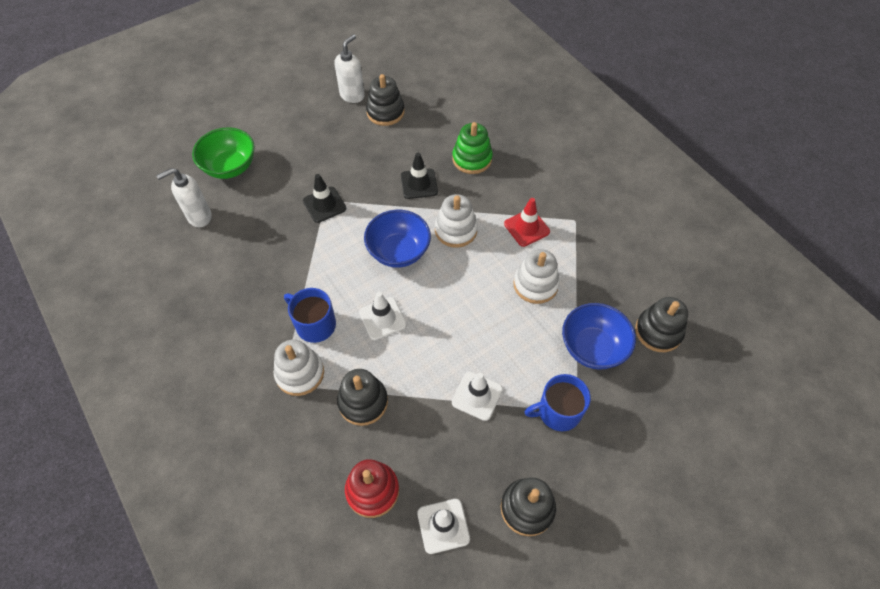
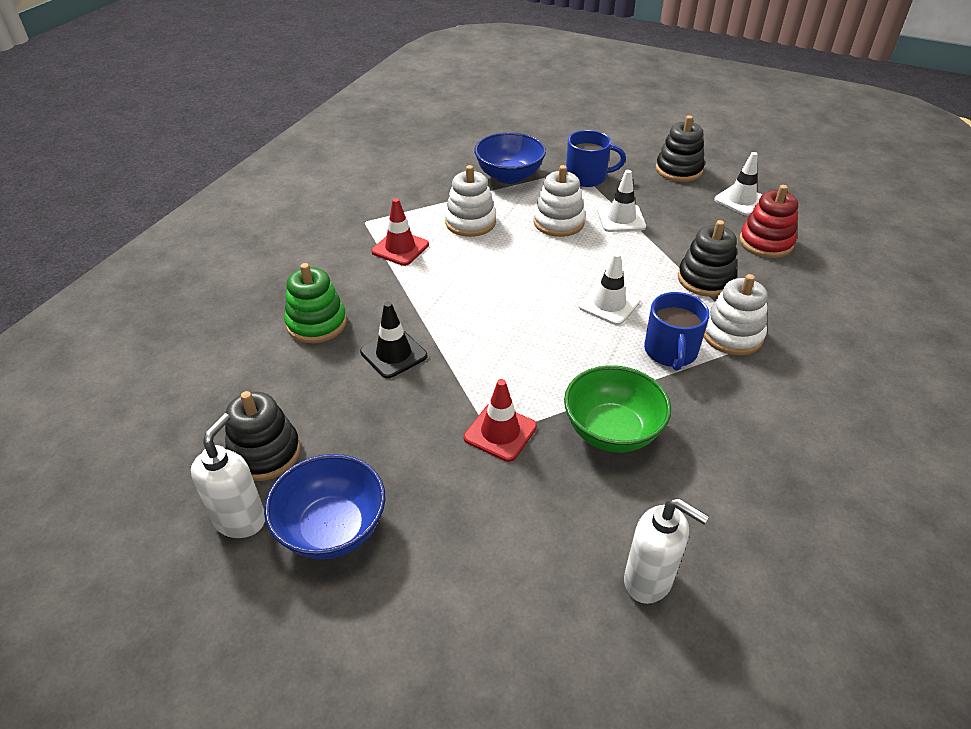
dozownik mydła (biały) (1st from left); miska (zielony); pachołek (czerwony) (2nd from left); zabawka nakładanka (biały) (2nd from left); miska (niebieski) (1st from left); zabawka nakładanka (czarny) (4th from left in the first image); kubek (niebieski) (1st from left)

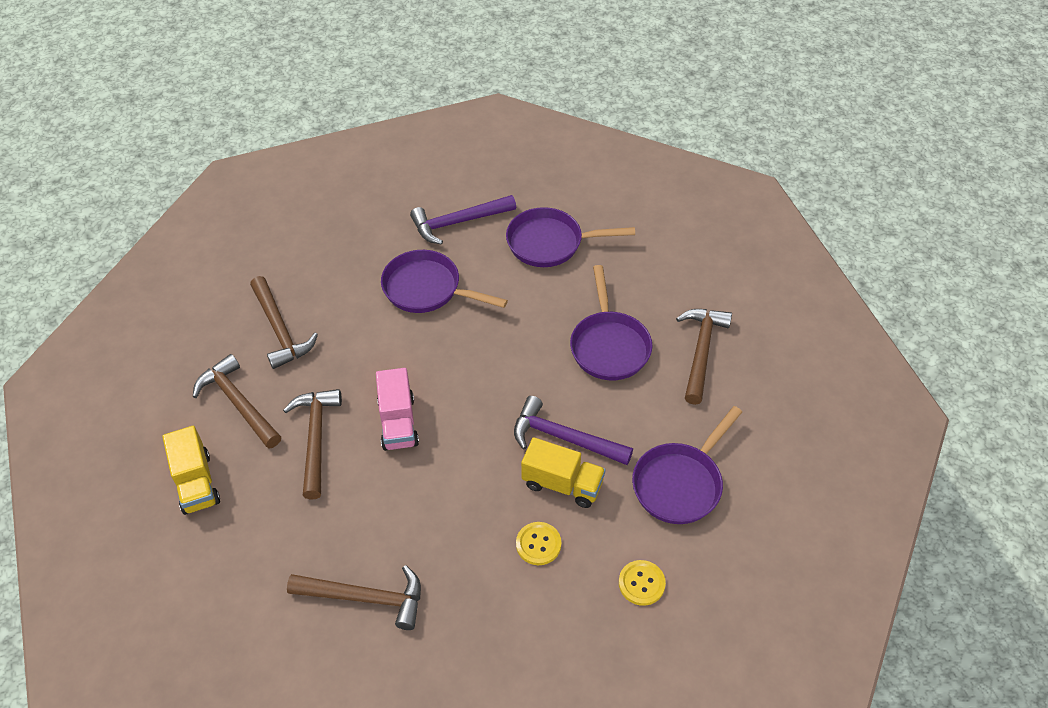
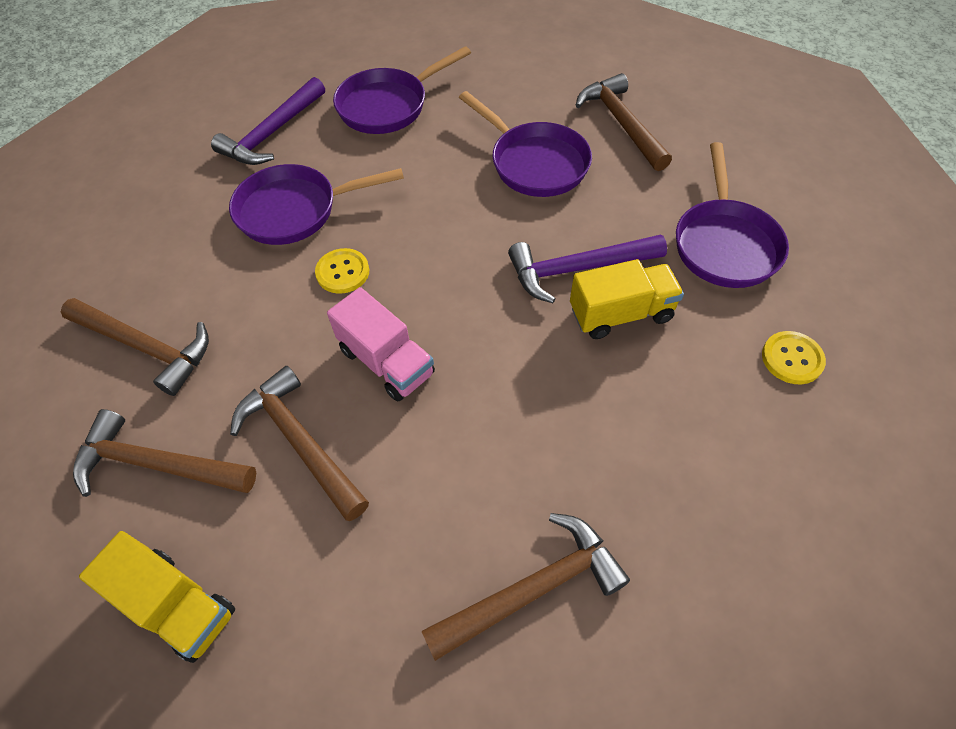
guzik (żółty) (1st from left)

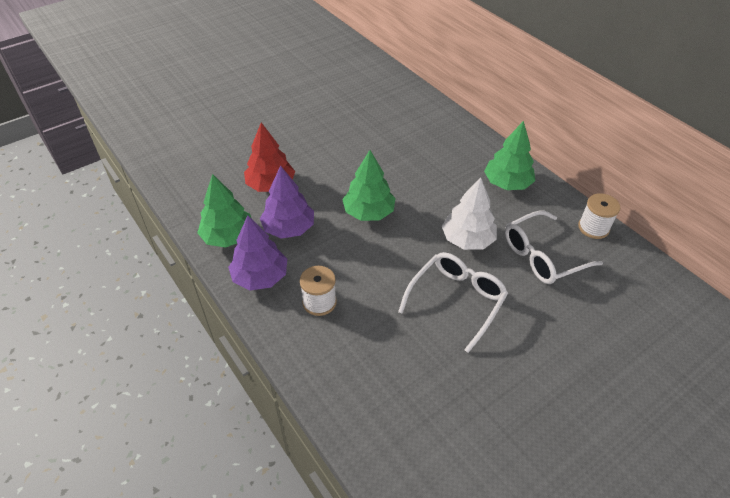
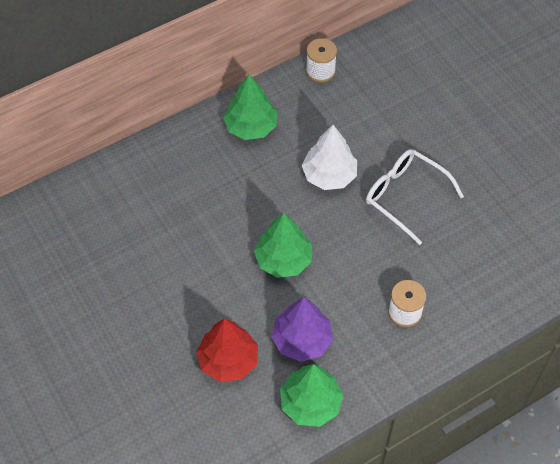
okulary (biały) (2nd from left in the first image); drzewko (fioletowy) (1st from left in the first image)

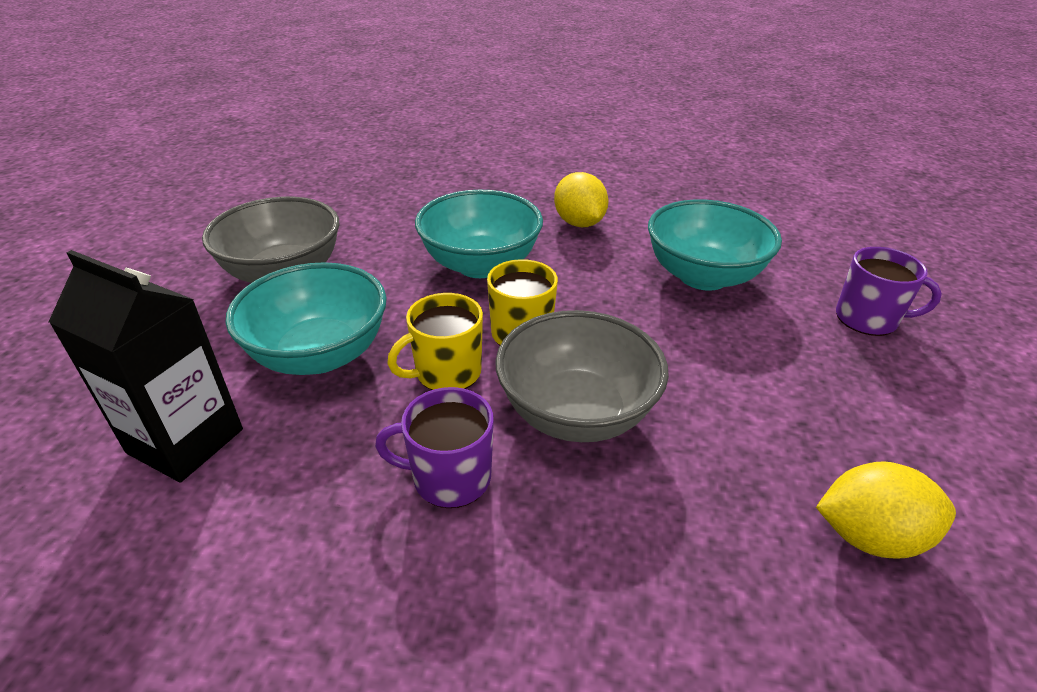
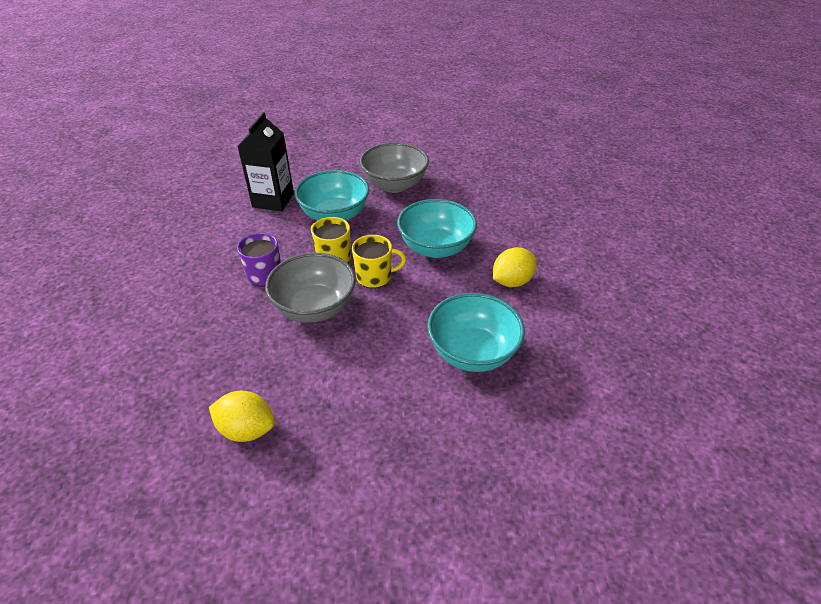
kubek (fioletowy) (2nd from left in the first image); cytryna (żółty) (1st from left)

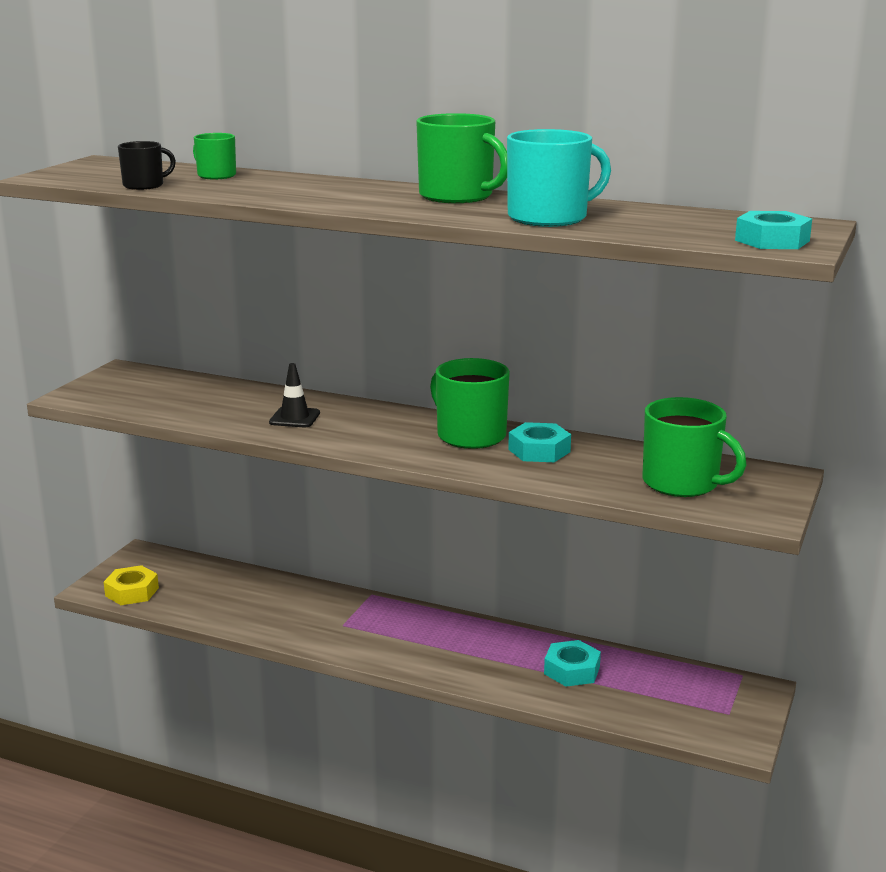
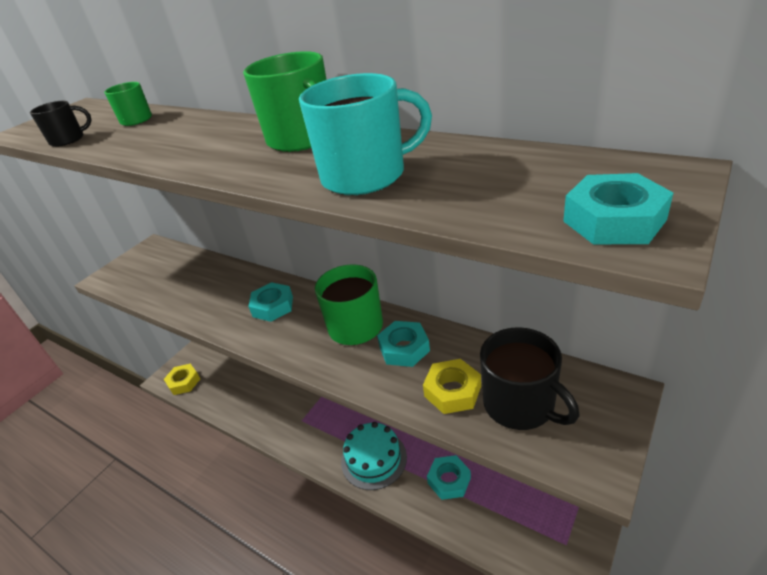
pachołek (czarny); kubek (czarny) (2nd from left); nakrętka (turkusowy) (1st from left); nakrętka (żółty) (2nd from left); tort (turkusowy)

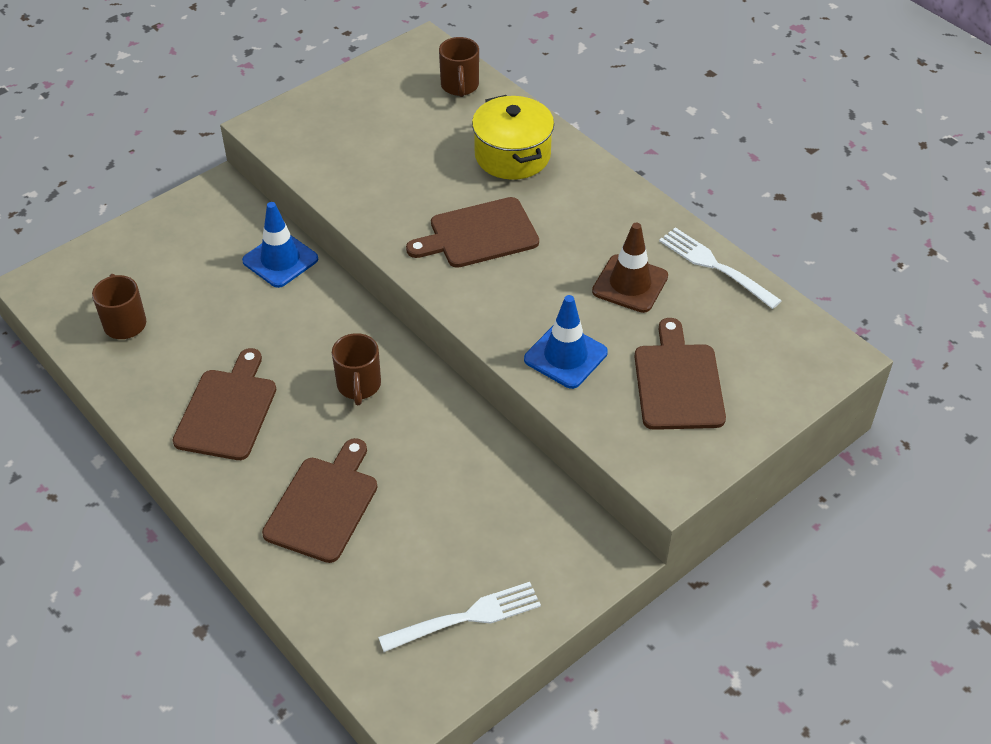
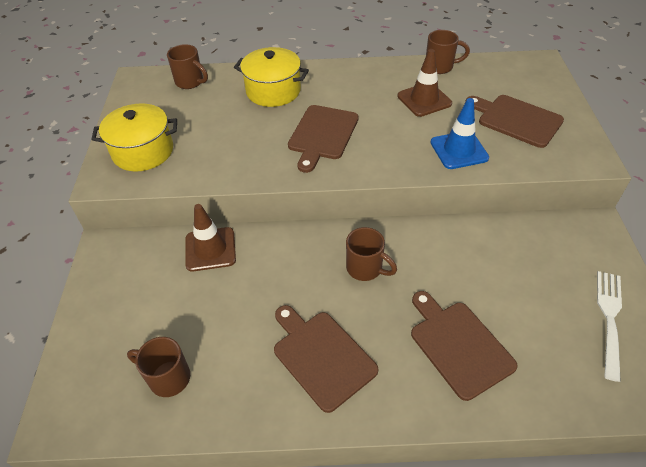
pachołek (brązowy) (1st from left); kubek (brązowy) (4th from left); garnek (żółty) (1st from left)

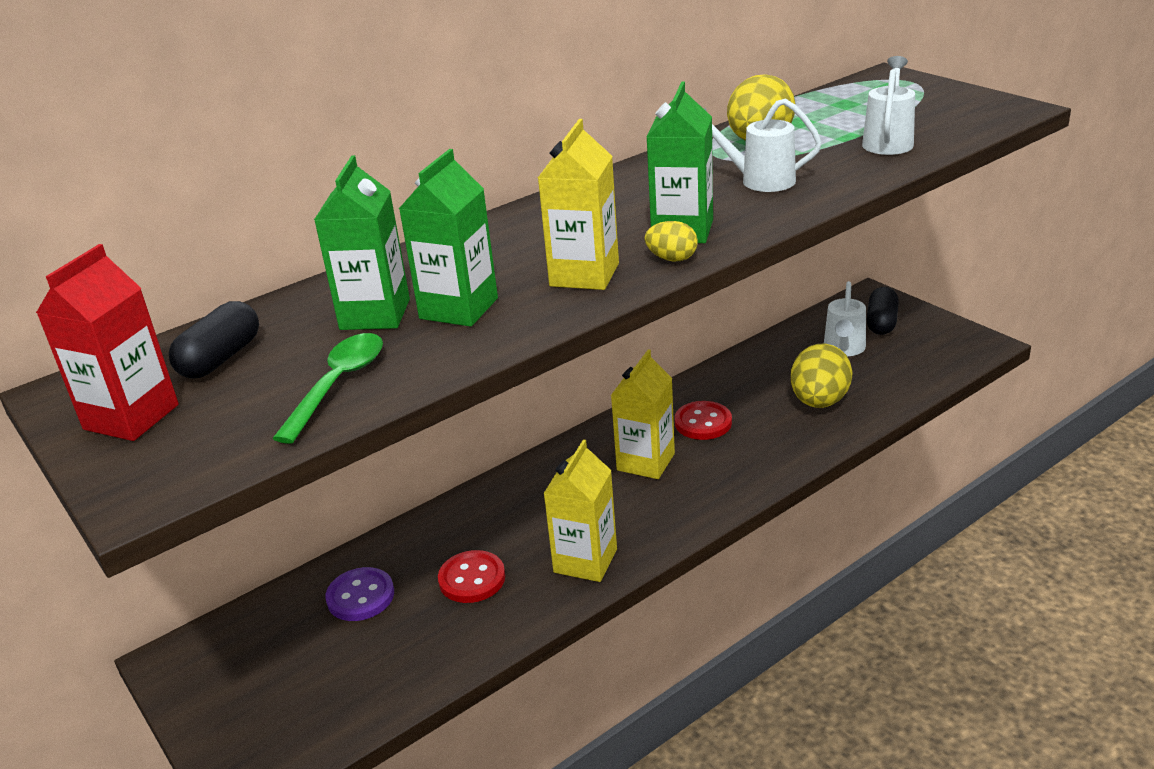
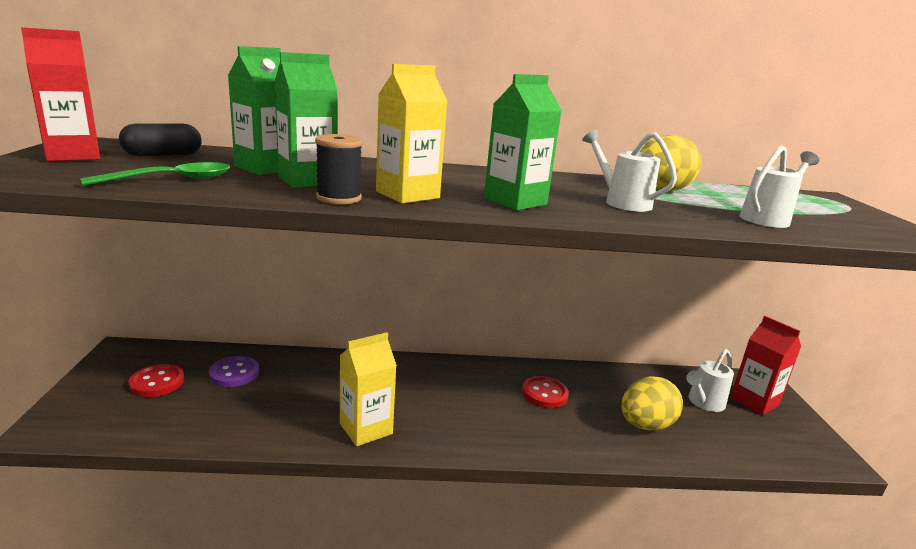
jajko (żółty) (1st from left in the first image); karton mleka (czerwony) (2nd from left); karton mleka (żółty) (3rd from left in the first image); guzik (czerwony) (1st from left); szpulka (czarny)

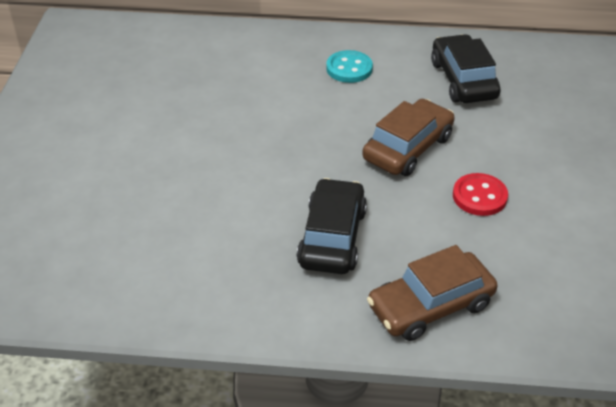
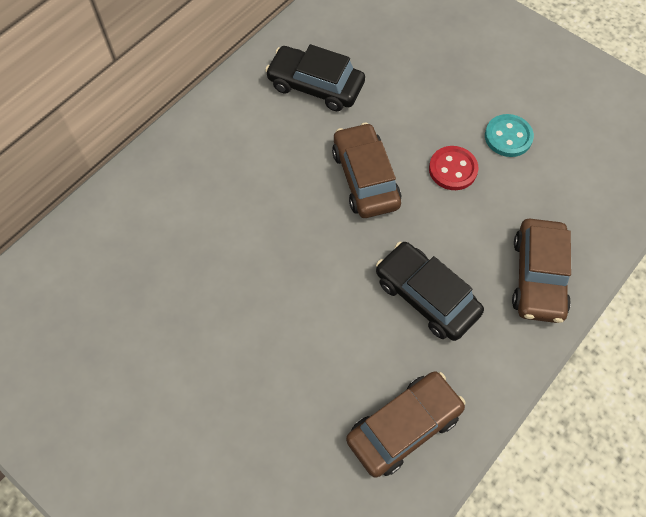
guzik (turkusowy); samochód (brązowy) (2nd from left)

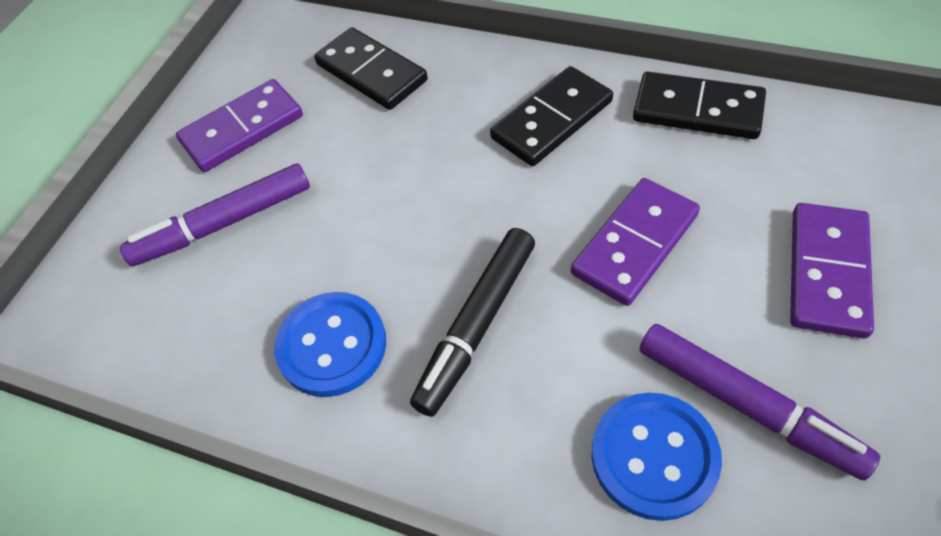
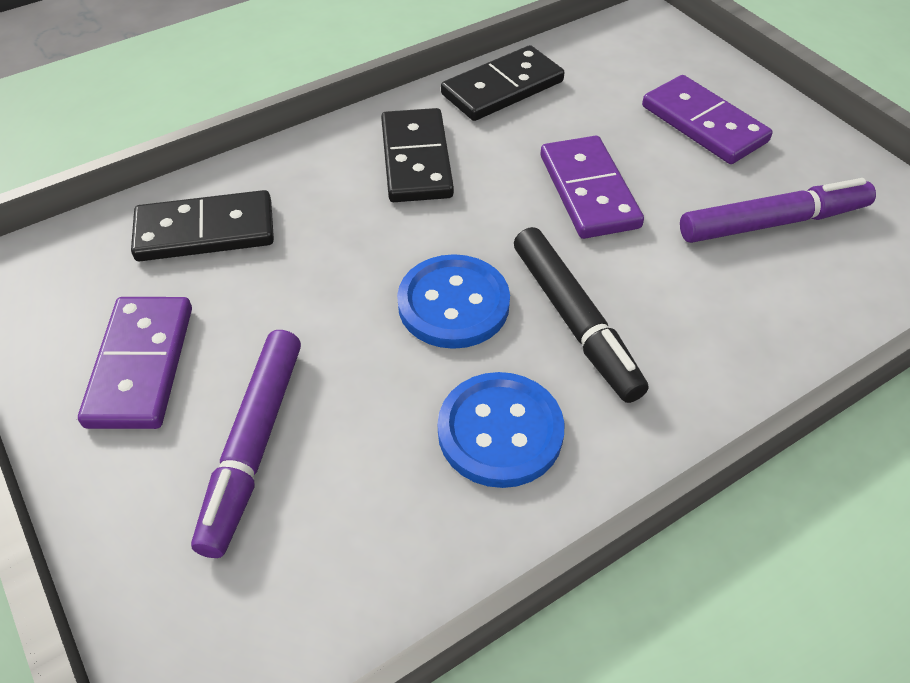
guzik (niebieski) (1st from left)

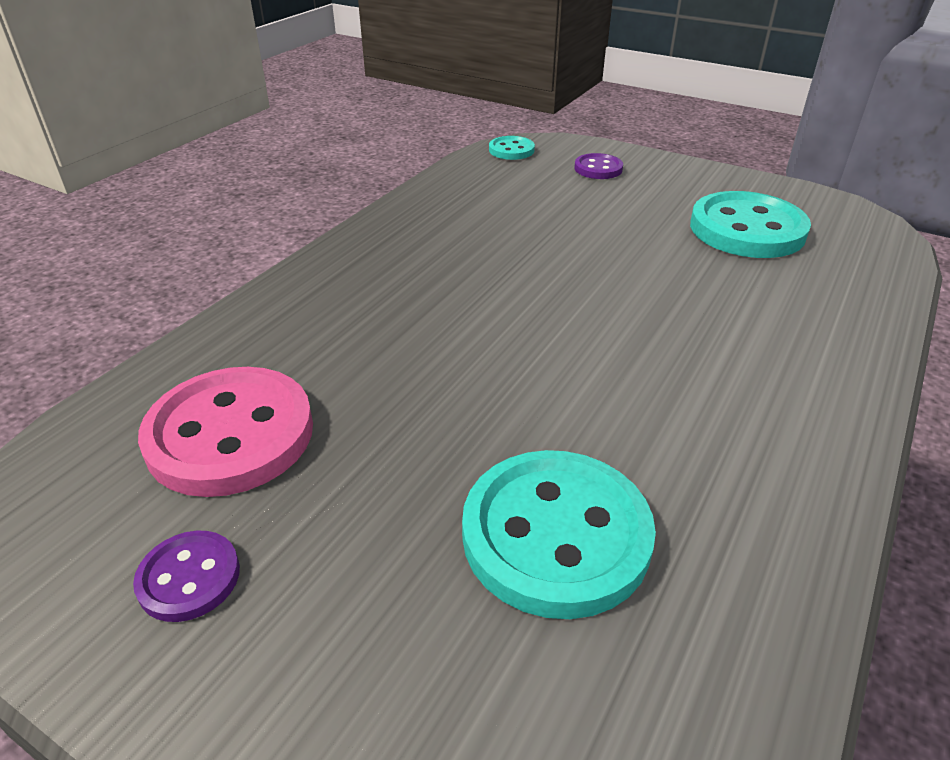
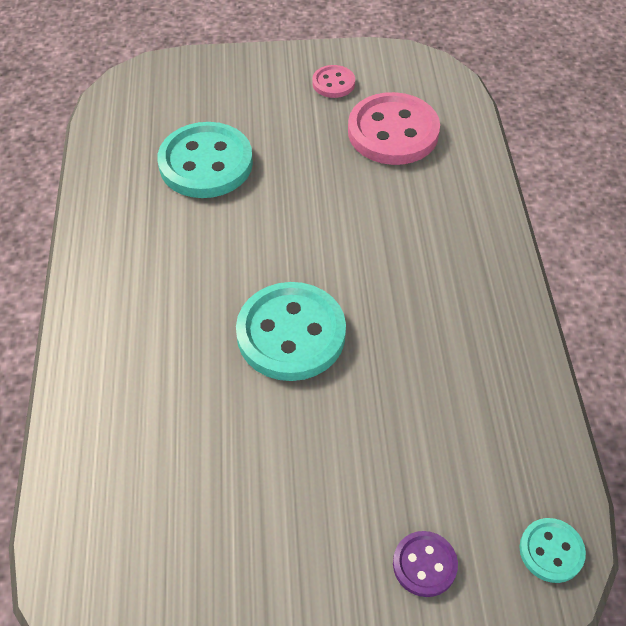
guzik (turkusowy) (2nd from left); guzik (różowy) (1st from left)

